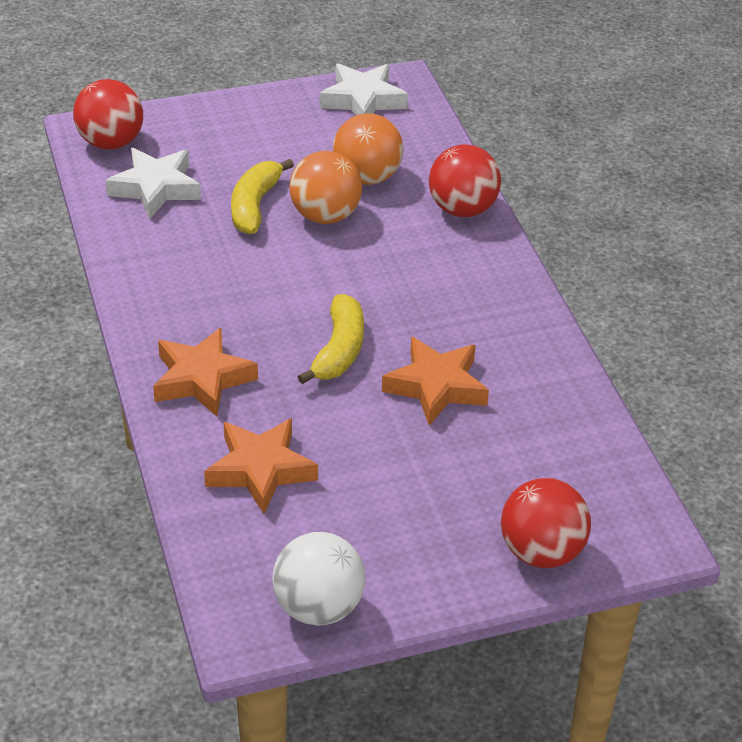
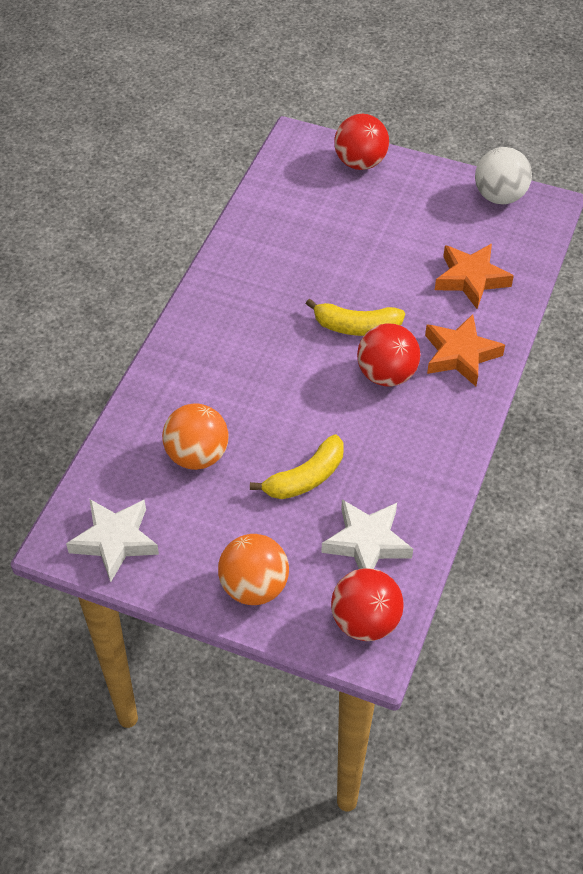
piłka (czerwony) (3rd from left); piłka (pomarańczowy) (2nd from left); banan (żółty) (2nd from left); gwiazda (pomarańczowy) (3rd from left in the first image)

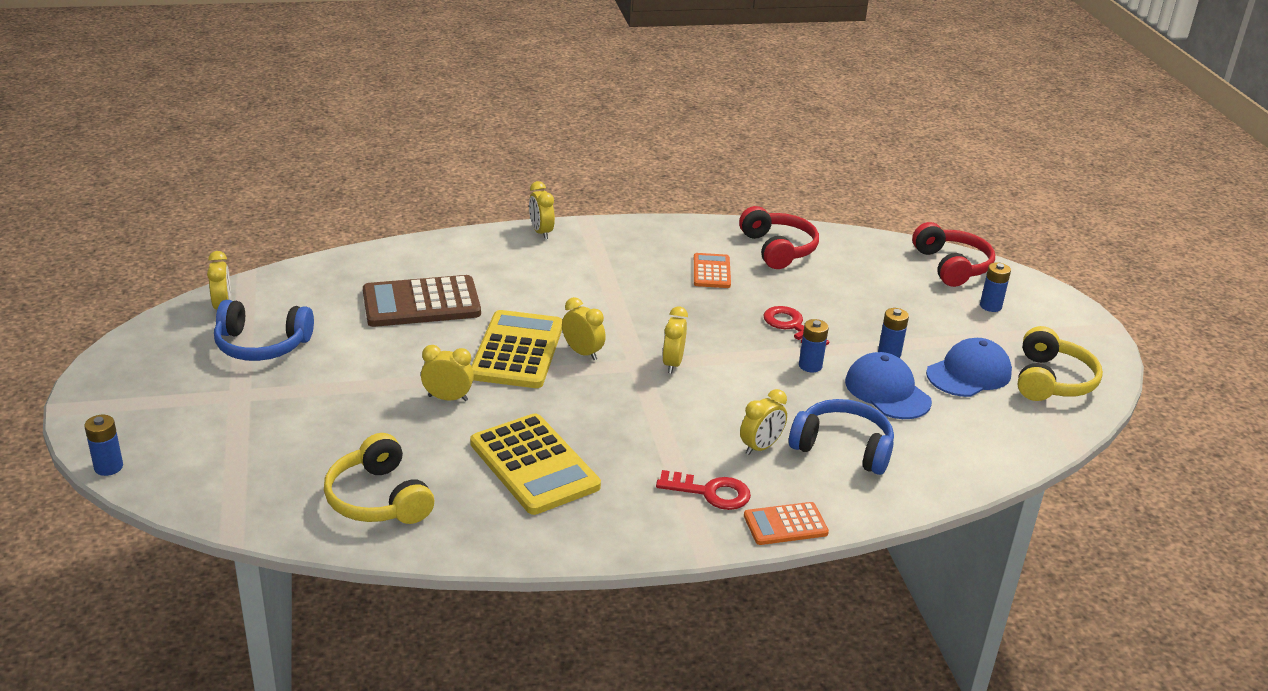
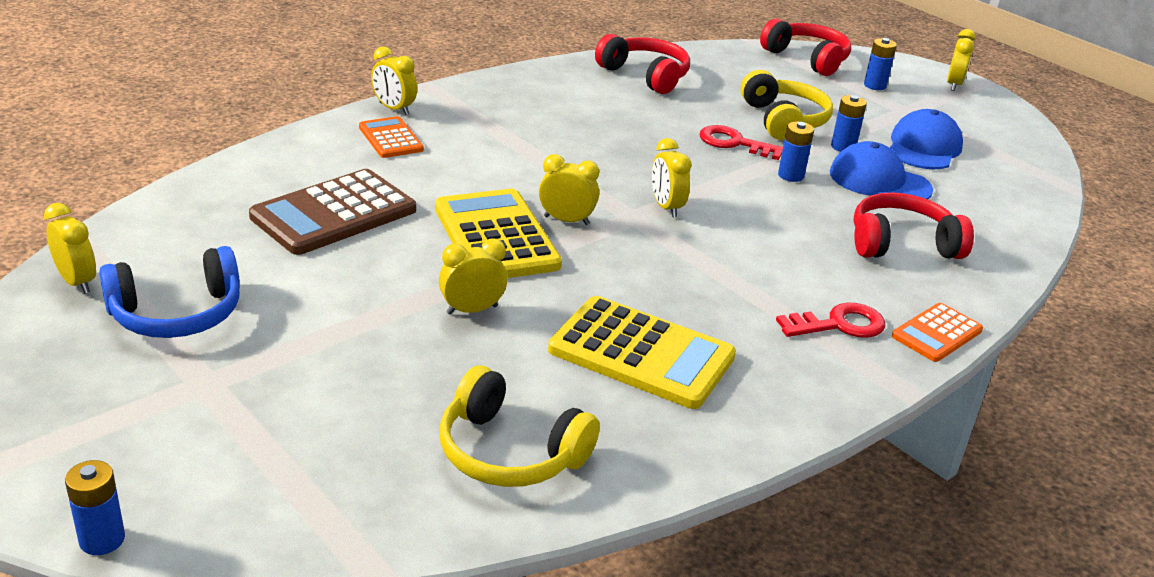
kalkulator (pomarańczowy) (1st from left); słuchawki (żółty) (2nd from left); budzik (żółty) (6th from left); słuchawki (czerwony) (3rd from left)

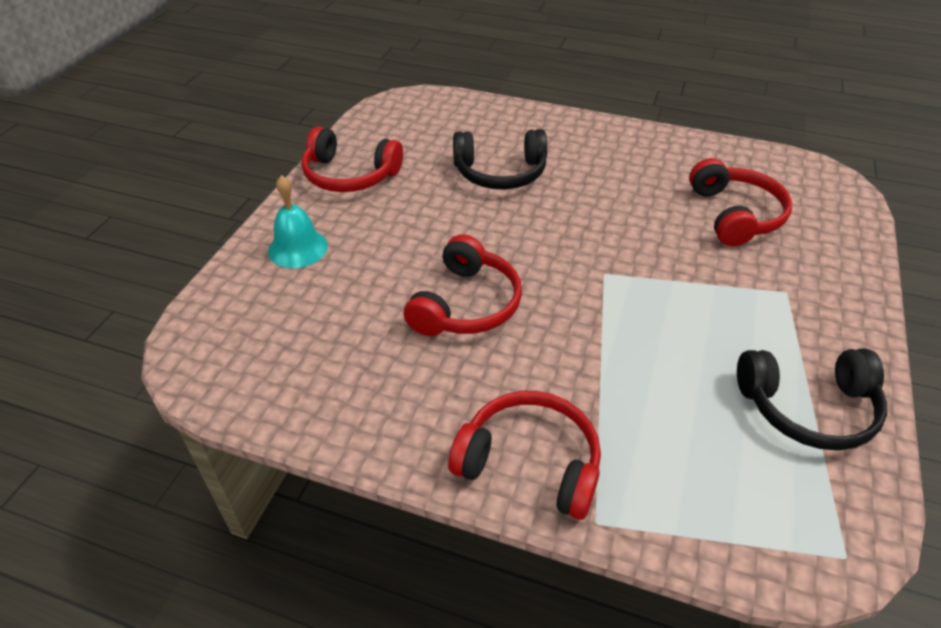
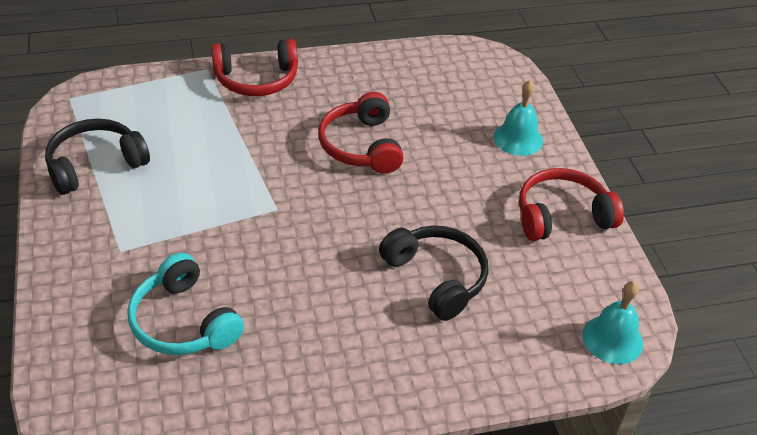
słuchawki (czarny) (2nd from left); słuchawki (turkusowy); dzwonek (turkusowy) (2nd from left)

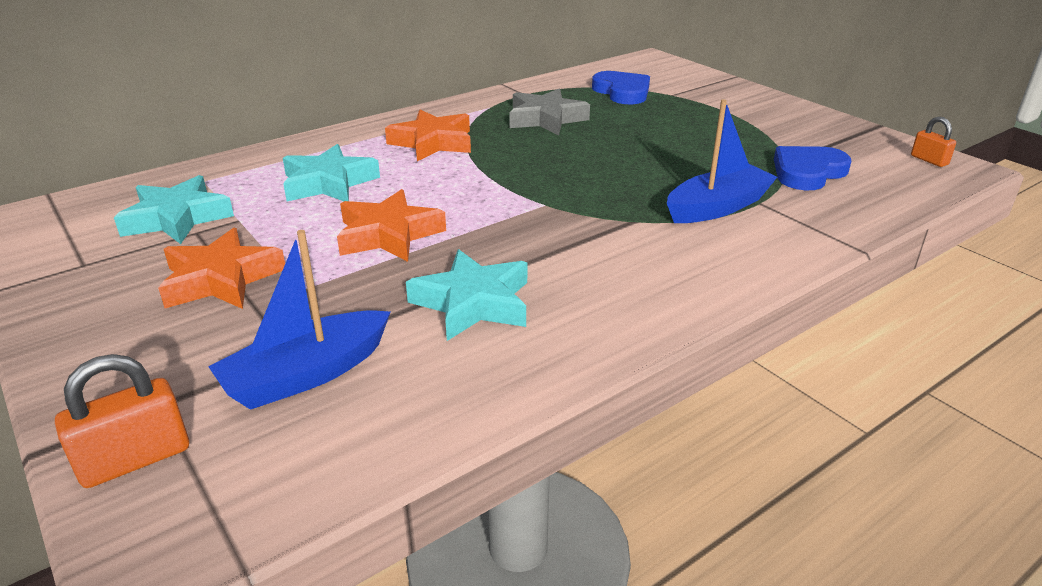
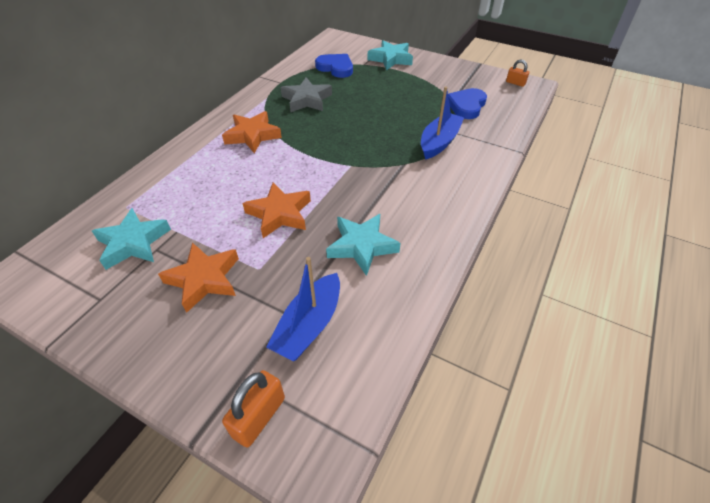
gwiazda (turkusowy) (3rd from left)

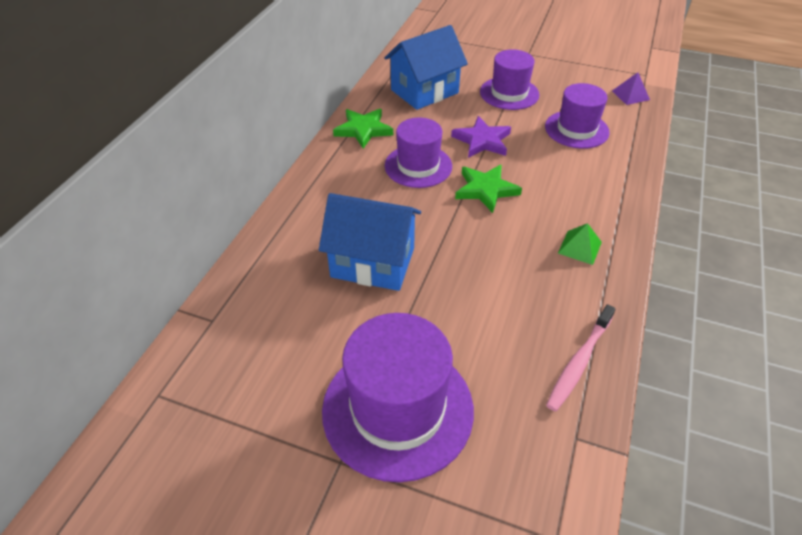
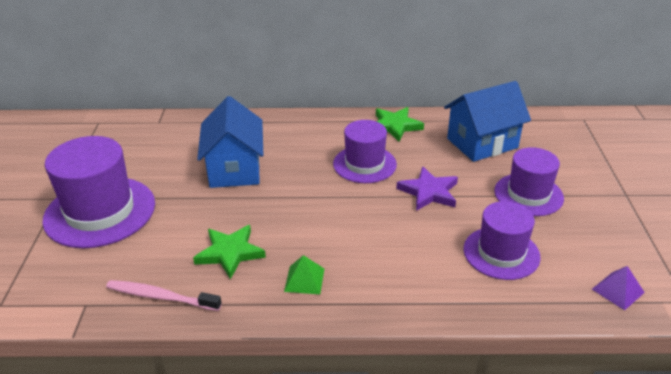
domek (niebieski) (2nd from left); gwiazda (zielony) (1st from left)

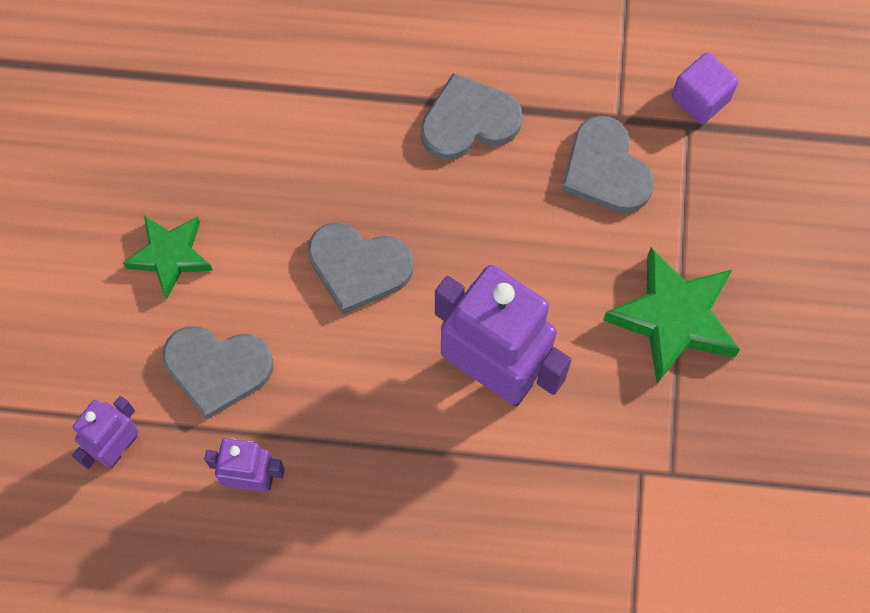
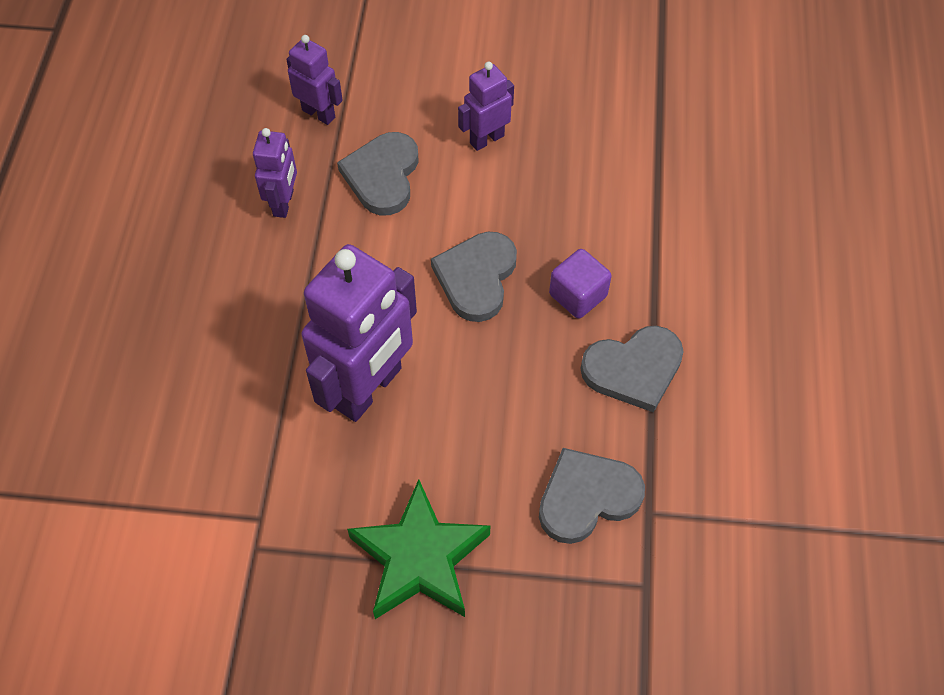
sześcian (fioletowy); serce (szary) (4th from left); robot (fioletowy) (4th from left)

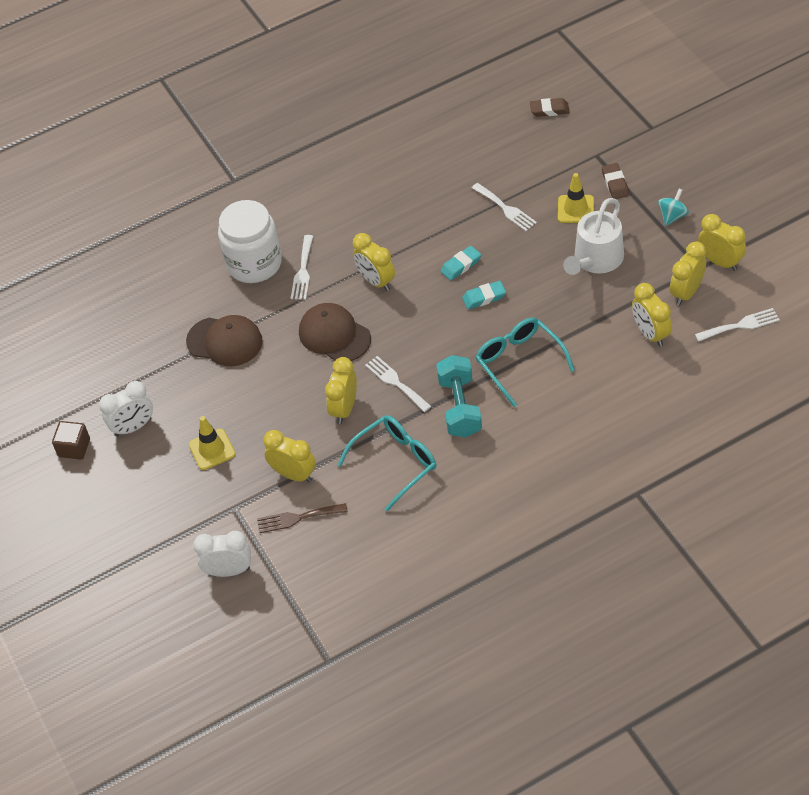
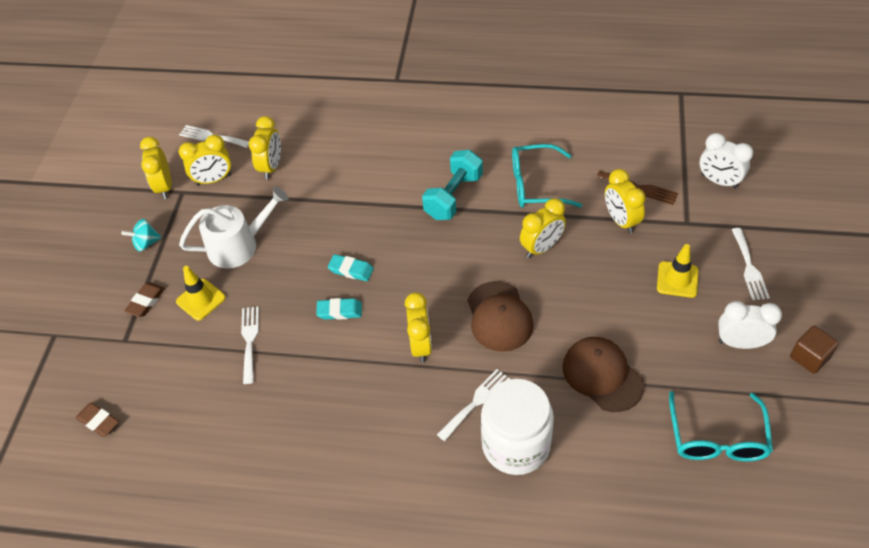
okulary (turkusowy) (2nd from left); widelec (biały) (4th from left)

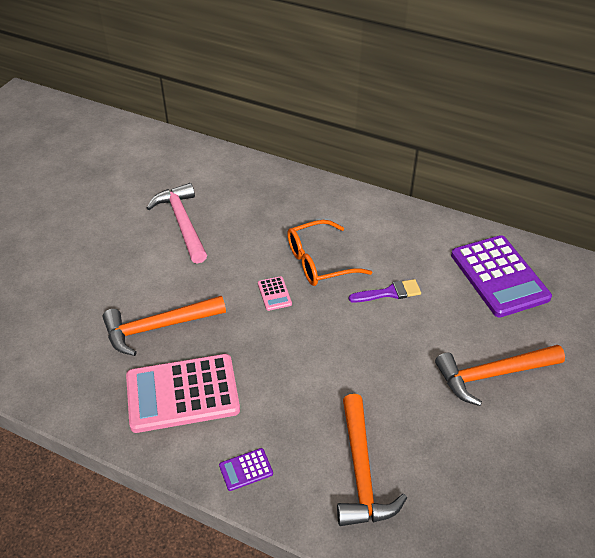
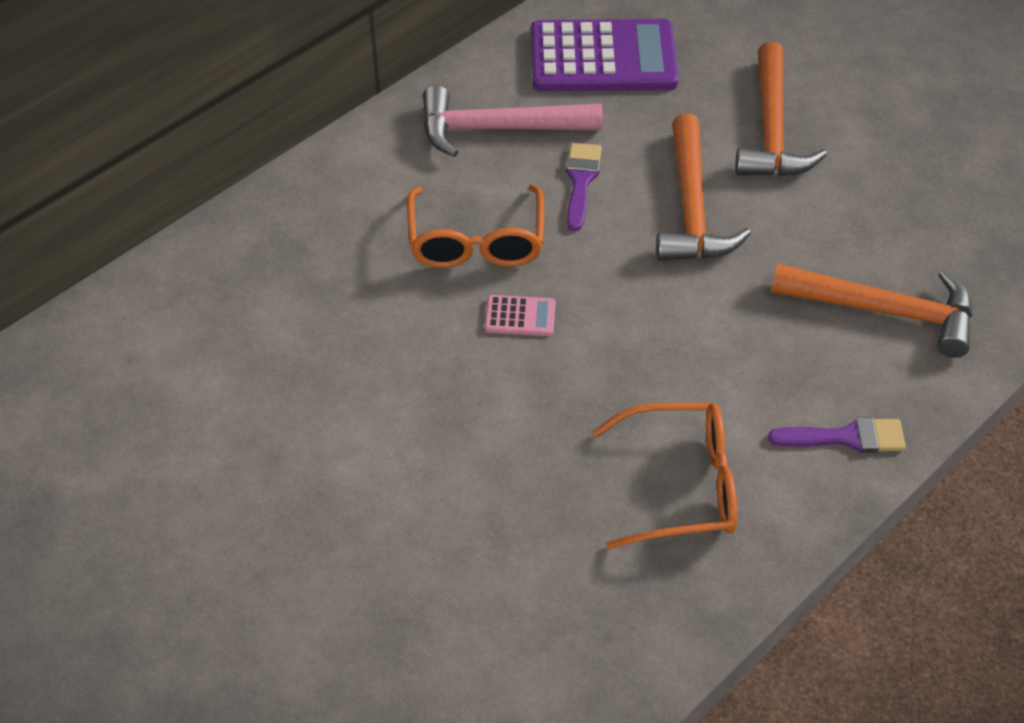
młotek (różowy); młotek (pomarańczowy) (1st from left); okulary (pomarańczowy) (2nd from left); pędzel (fioletowy) (2nd from left)

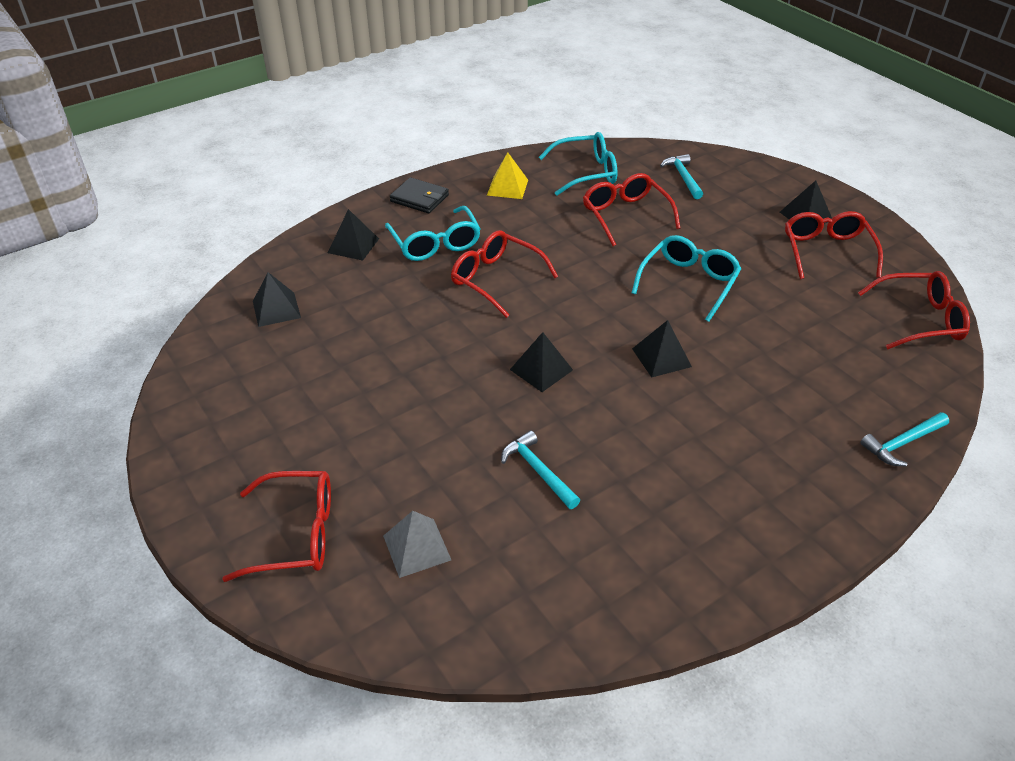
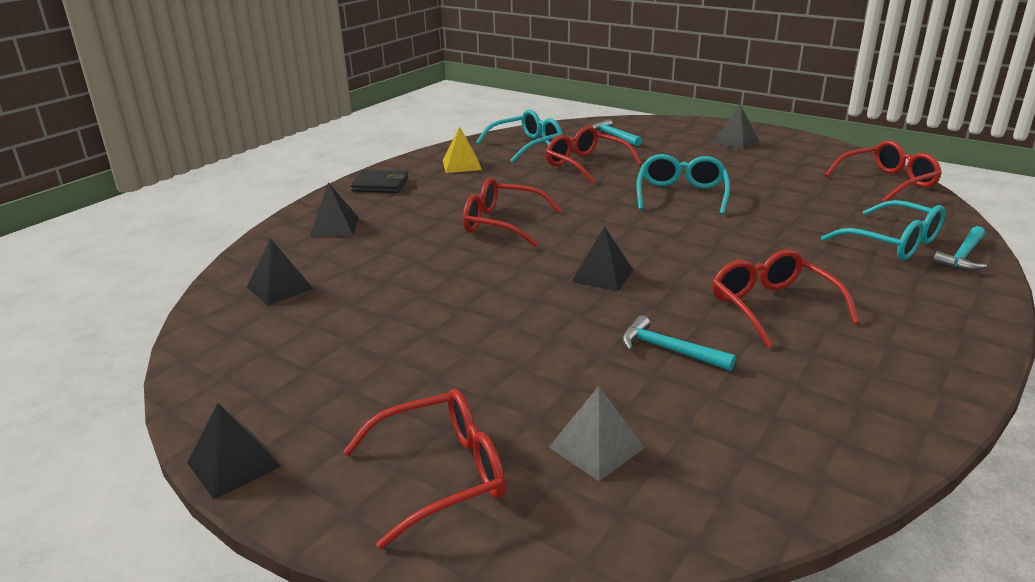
okulary (turkusowy) (3rd from left); okulary (czerwony) (4th from left); piramida (czarny) (1st from left)

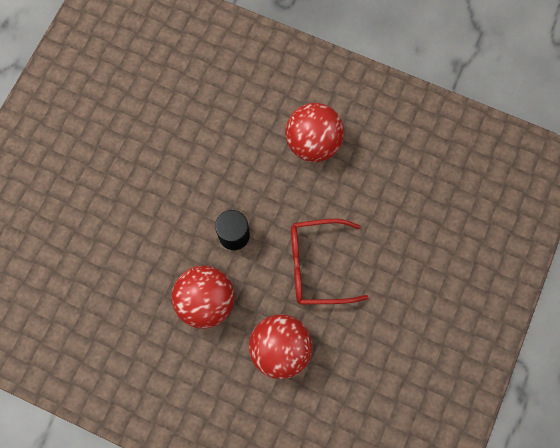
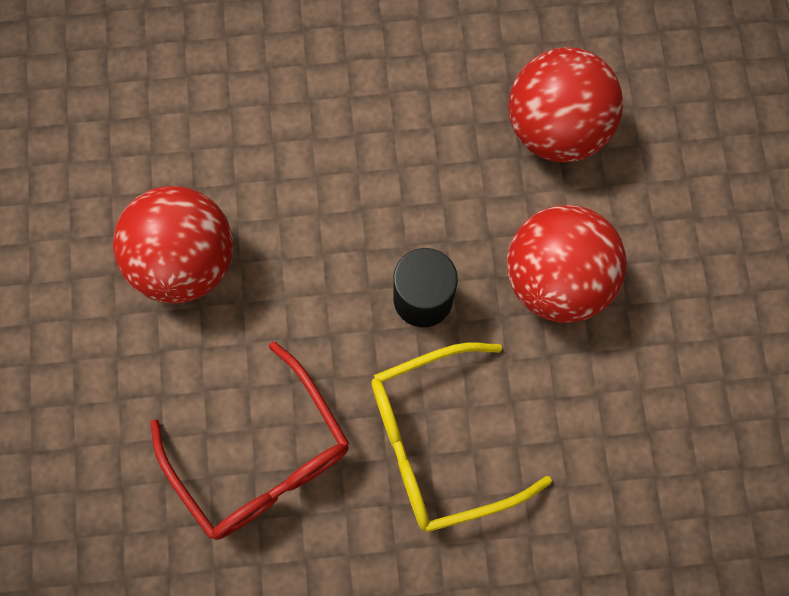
okulary (czerwony); okulary (żółty)

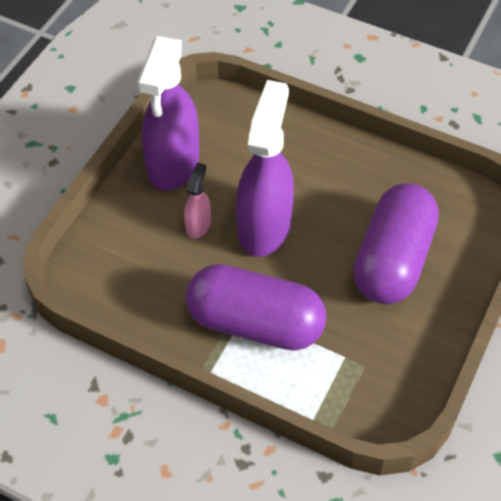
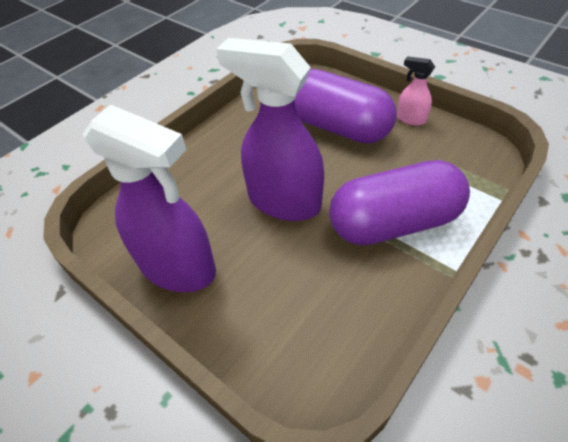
spryskiwacz (różowy); kapsułka (fioletowy) (2nd from left)

